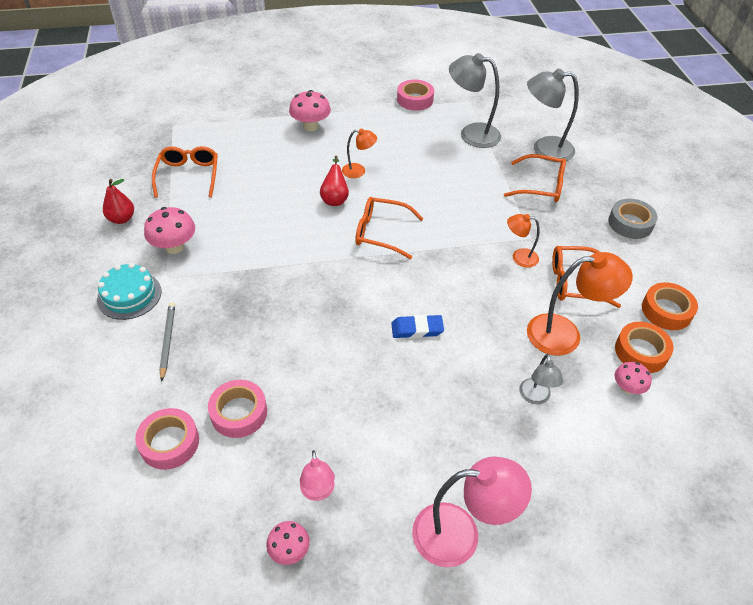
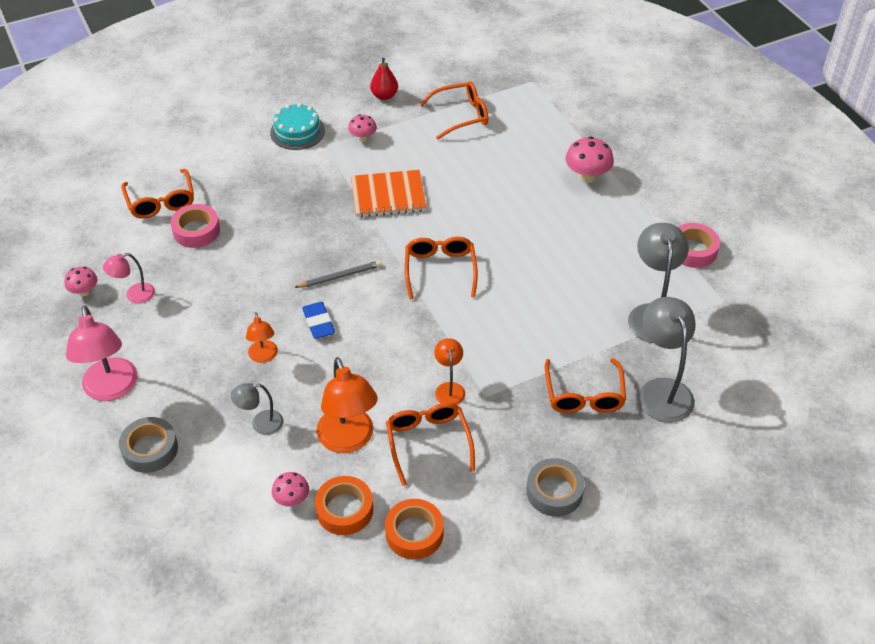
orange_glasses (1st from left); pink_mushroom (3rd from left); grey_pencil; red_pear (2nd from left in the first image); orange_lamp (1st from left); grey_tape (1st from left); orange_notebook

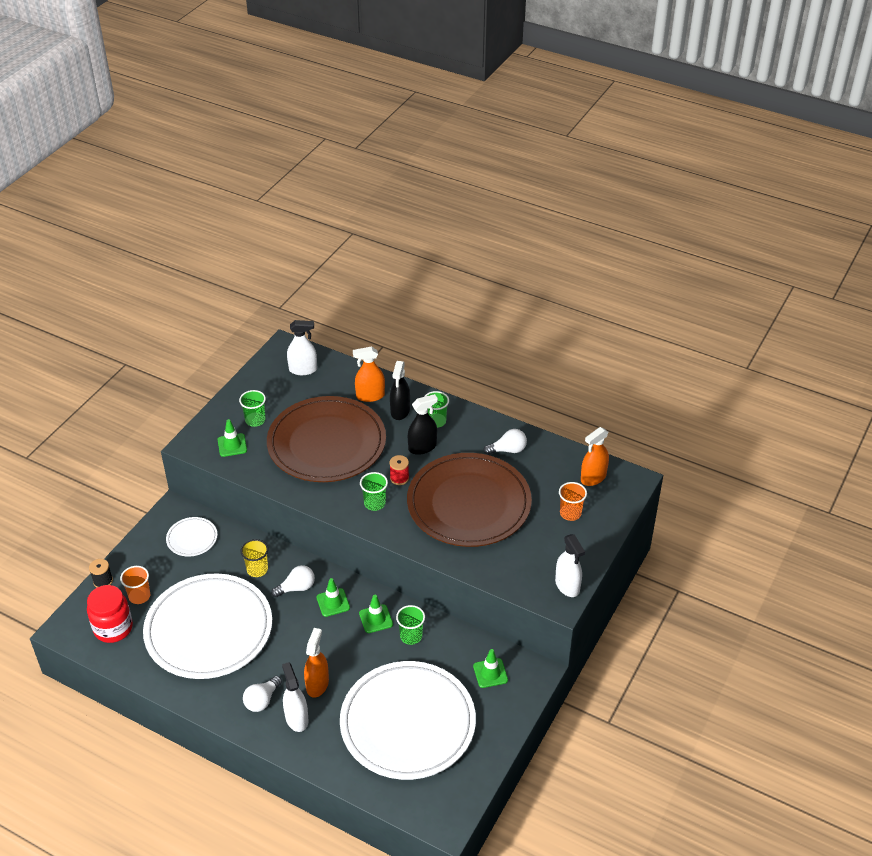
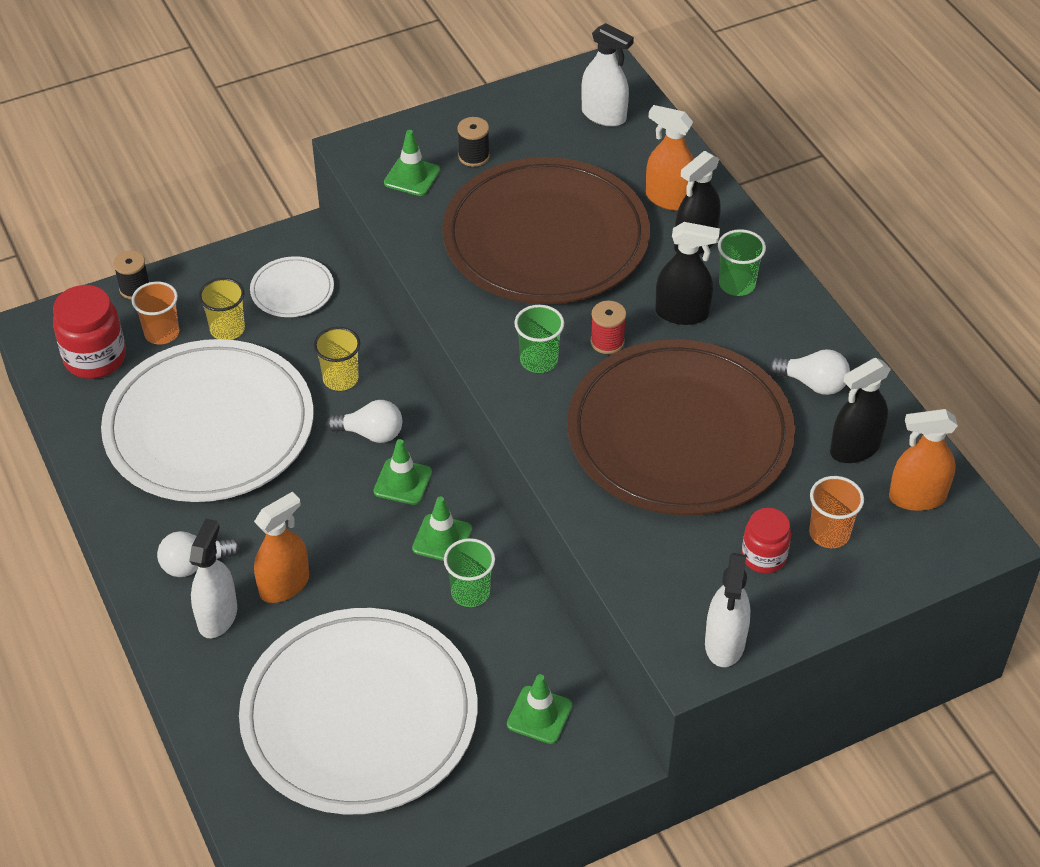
black_spool (2nd from left); yellow_cup (1st from left); red_jar (2nd from left); black_spray_bottle (3rd from left)

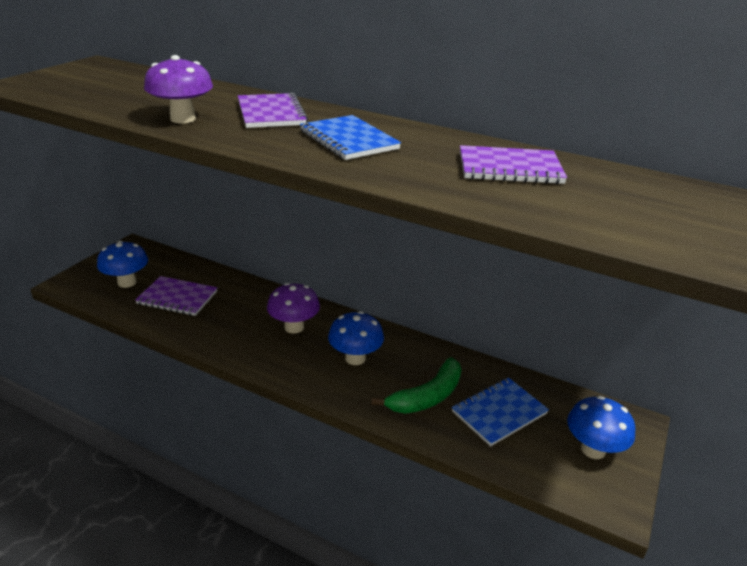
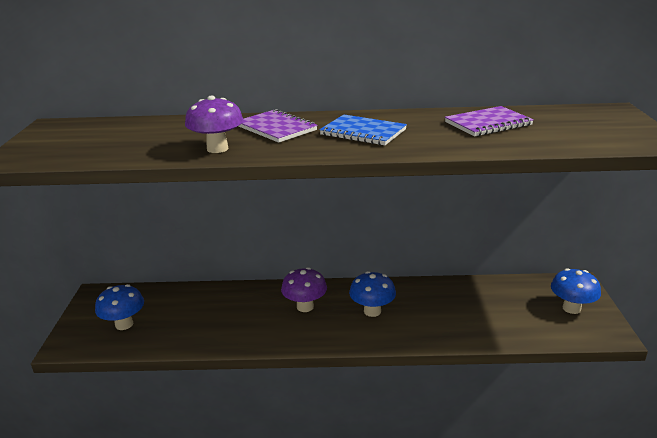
purple_notebook (1st from left in the first image); green_banana; blue_notebook (2nd from left in the first image)

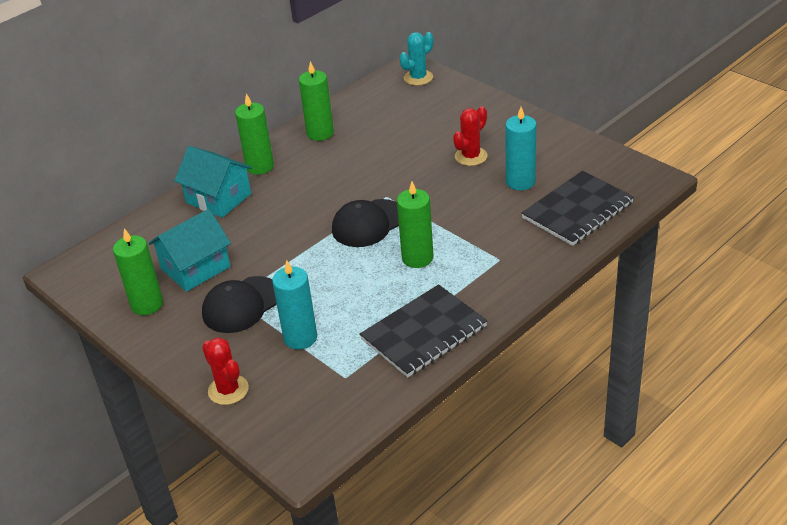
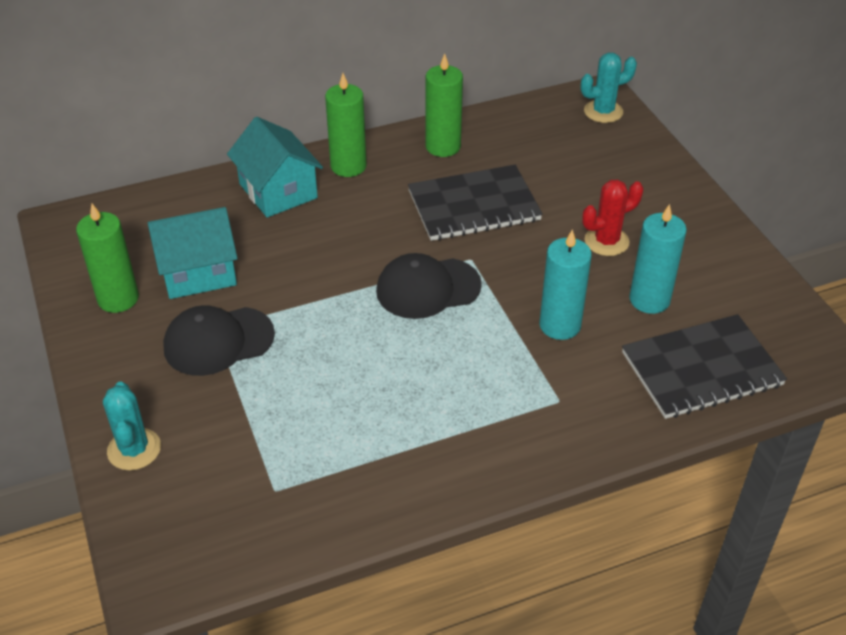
turquoise_cactus (1st from left); turquoise_candle (1st from left); black_notebook (1st from left); green_candle (4th from left in the first image)

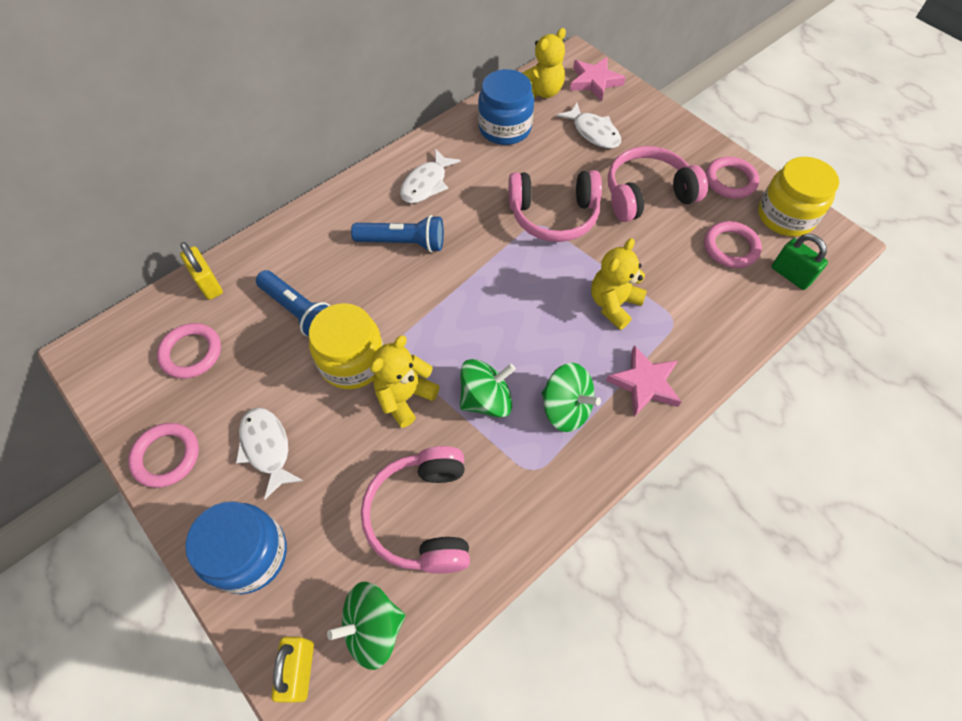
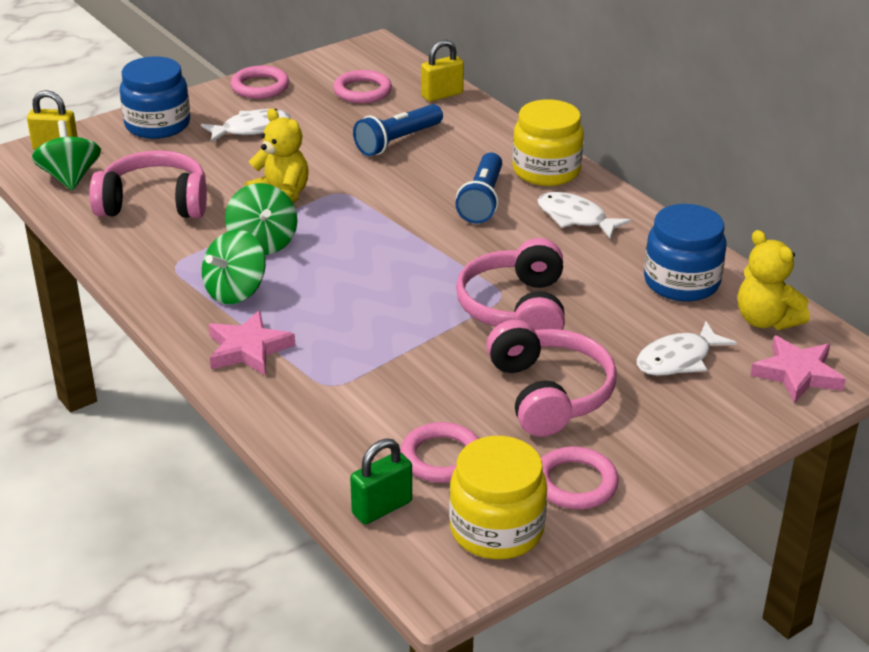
yellow_jar (2nd from left); yellow_teddy_bear (3rd from left in the first image)

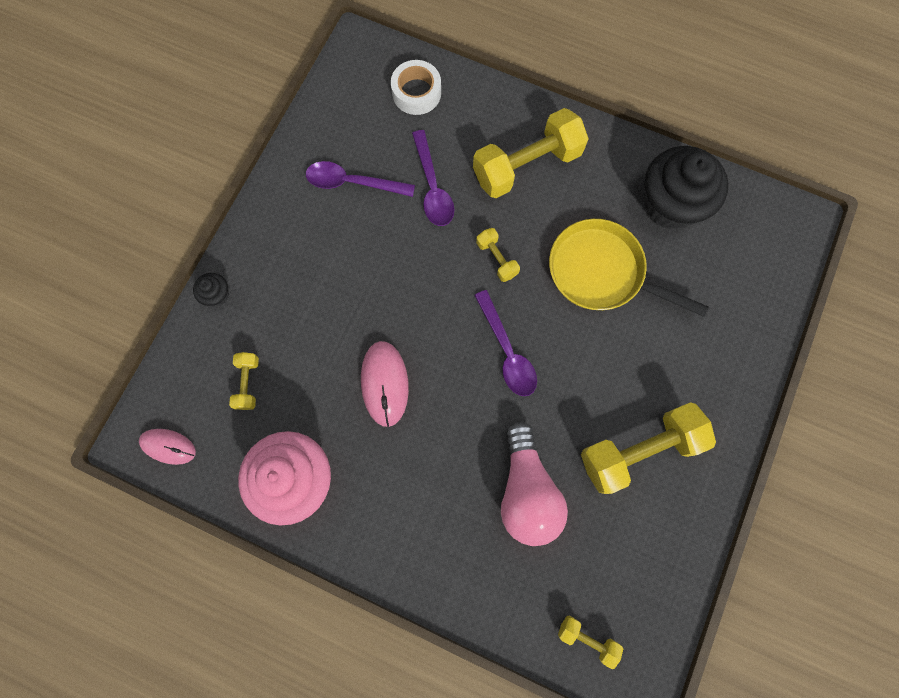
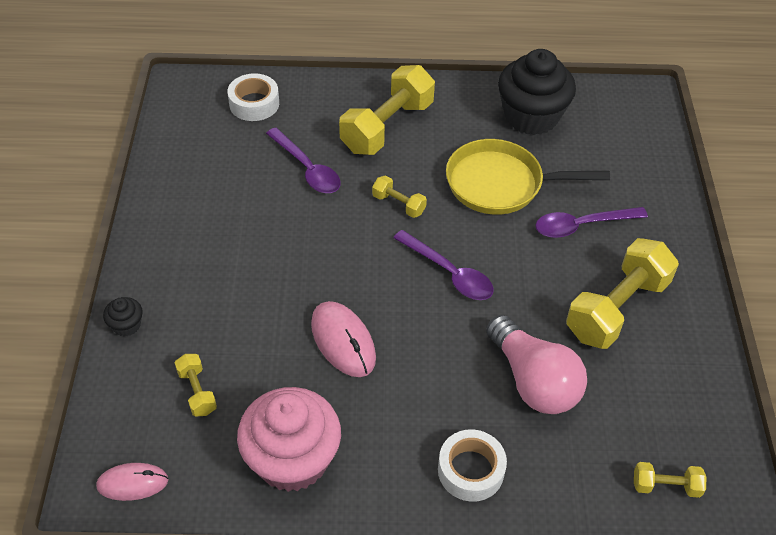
purple_spoon (3rd from left); white_tape (2nd from left)

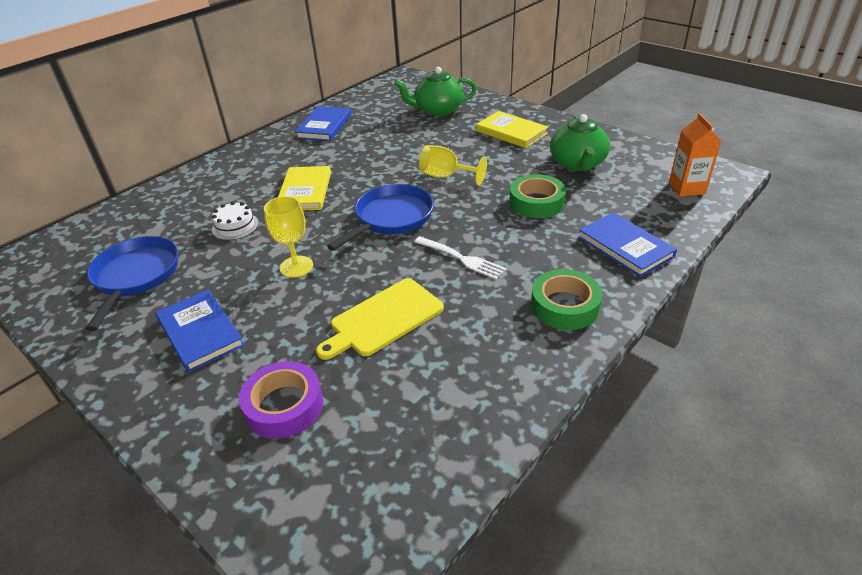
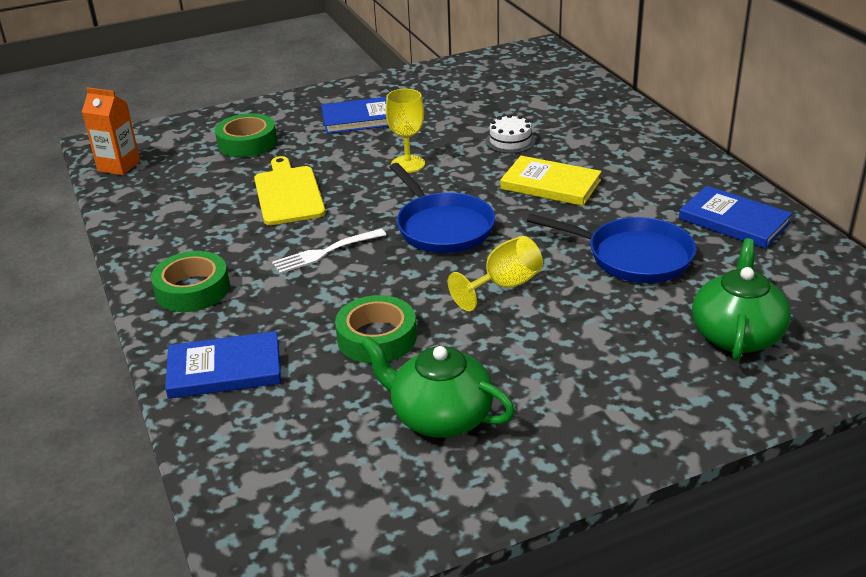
blue_pan (2nd from left); green_tape (2nd from left); yellow_book (2nd from left in the first image); orange_carton

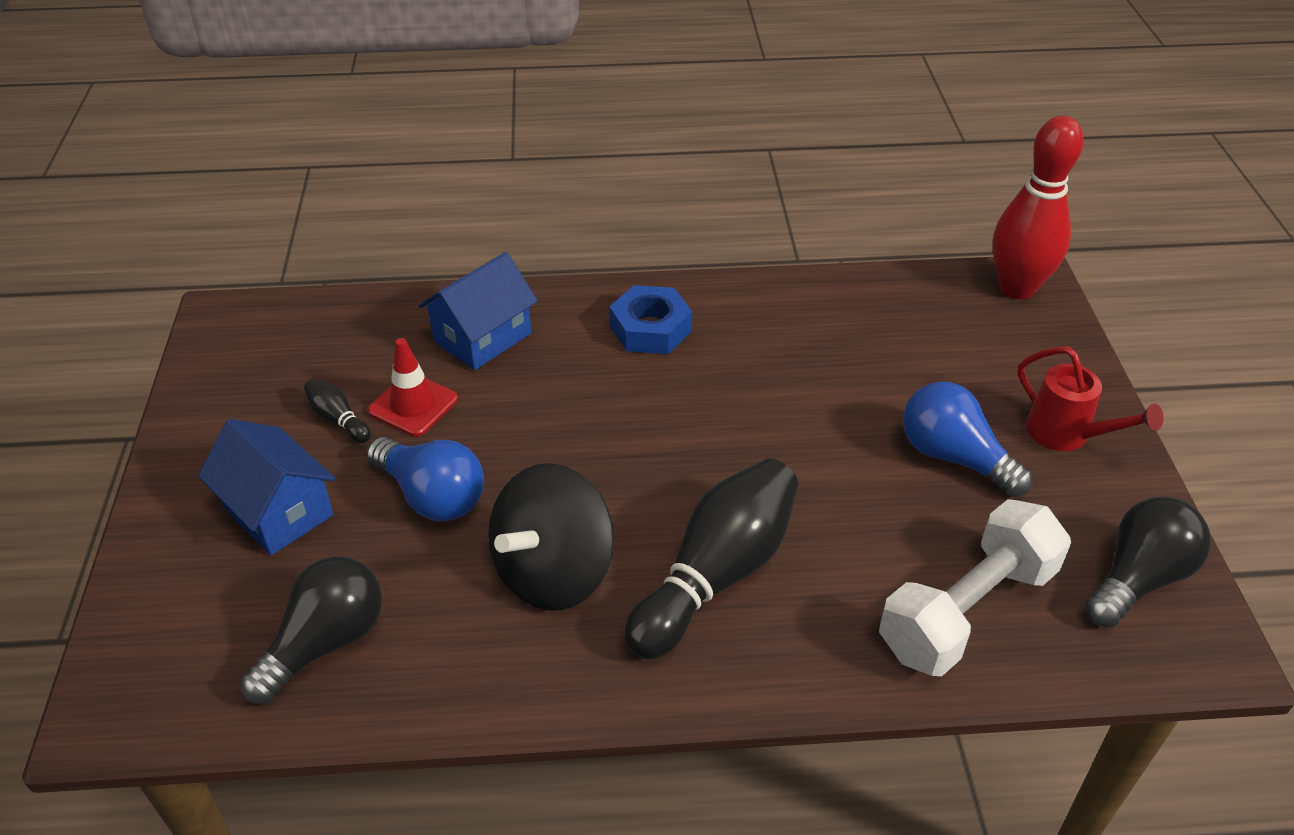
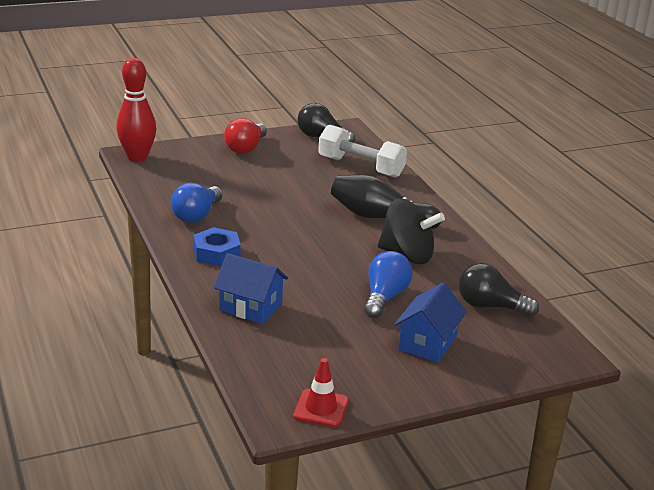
black_bowling_pin (1st from left in the first image); red_traffic_cone; blue_light_bulb (1st from left); red_light_bulb

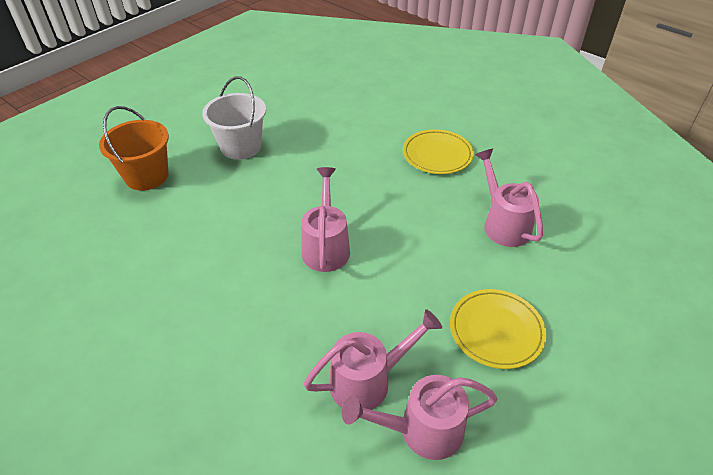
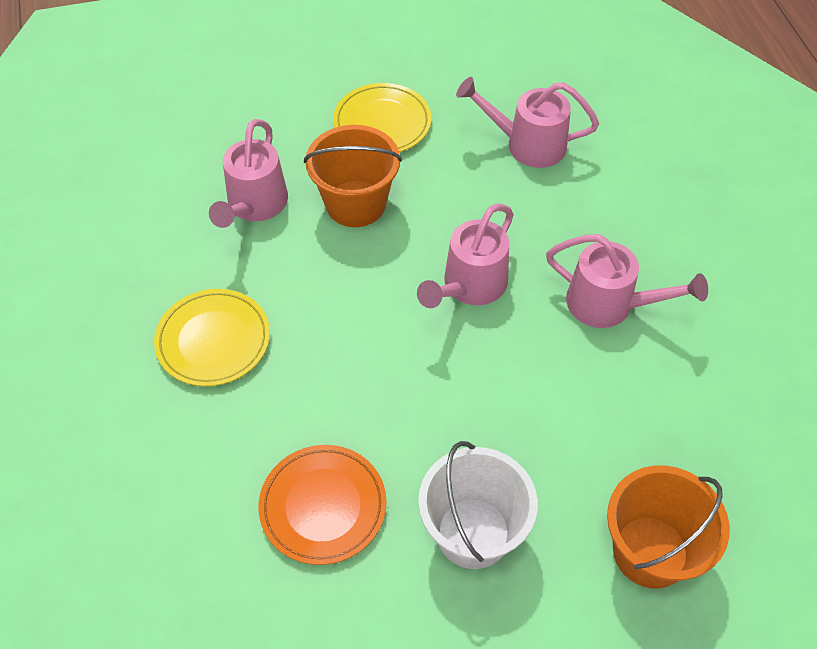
pink_watering_can (4th from left); orange_plate; orange_bucket (1st from left)

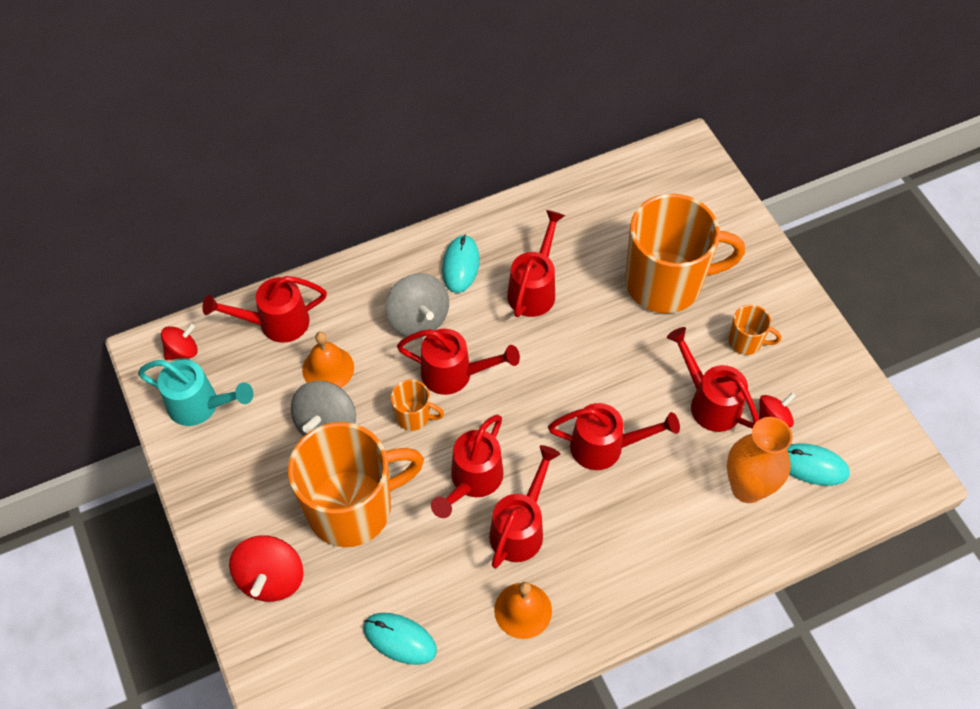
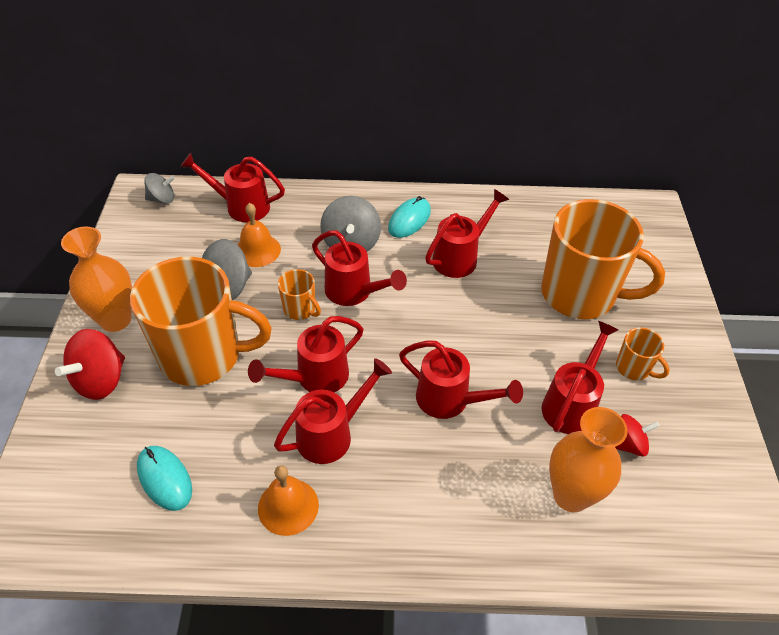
turquoise_watering_can; grey_spinning_top (1st from left); red_watering_can (7th from left); turquoise_mouse (3rd from left in the first image); orange_vase (1st from left)

